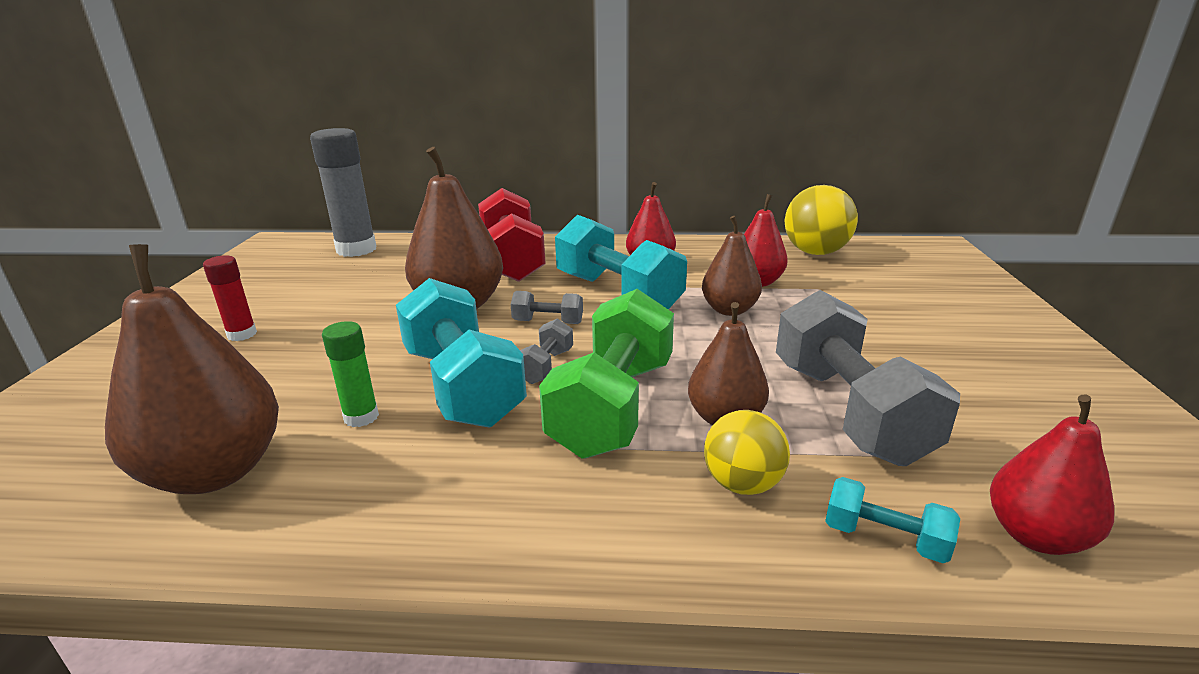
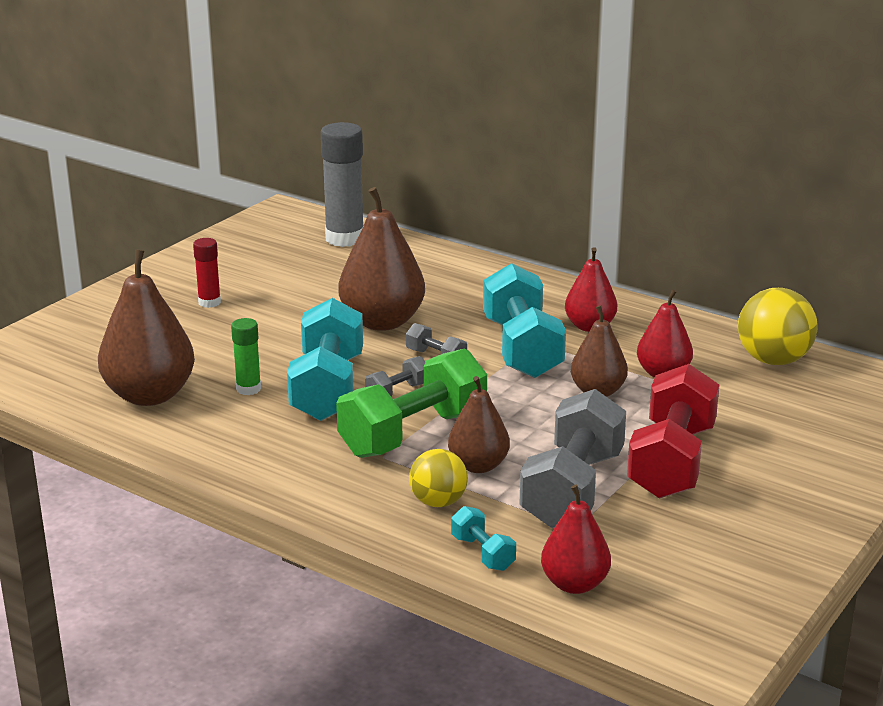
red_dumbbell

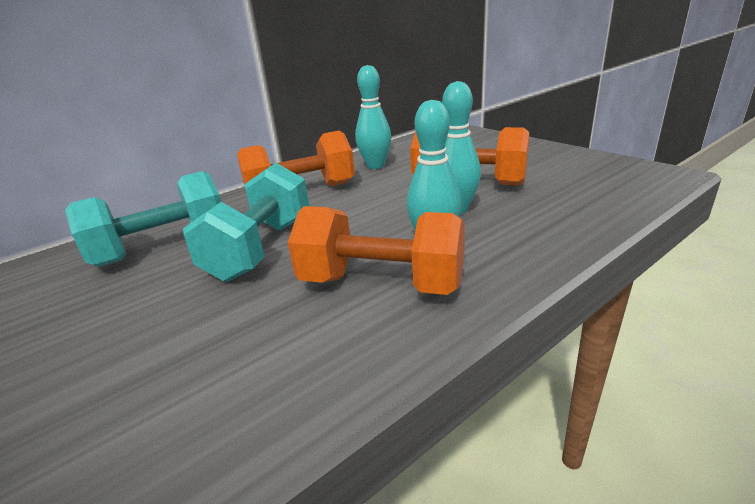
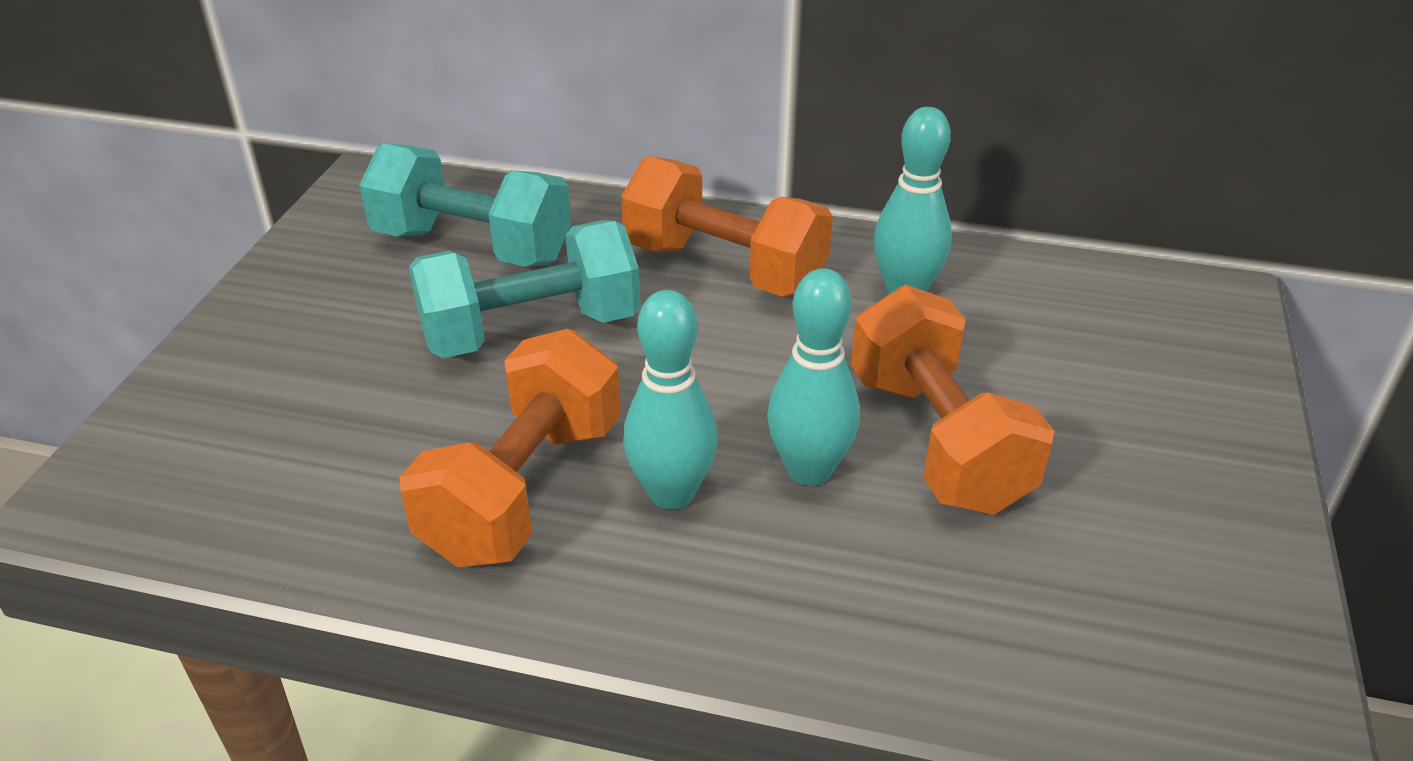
orange_dumbbell (1st from left)

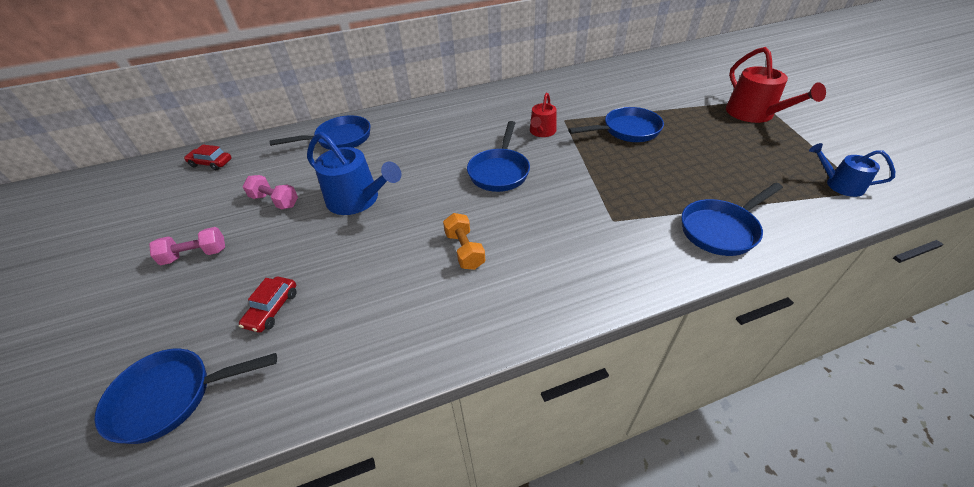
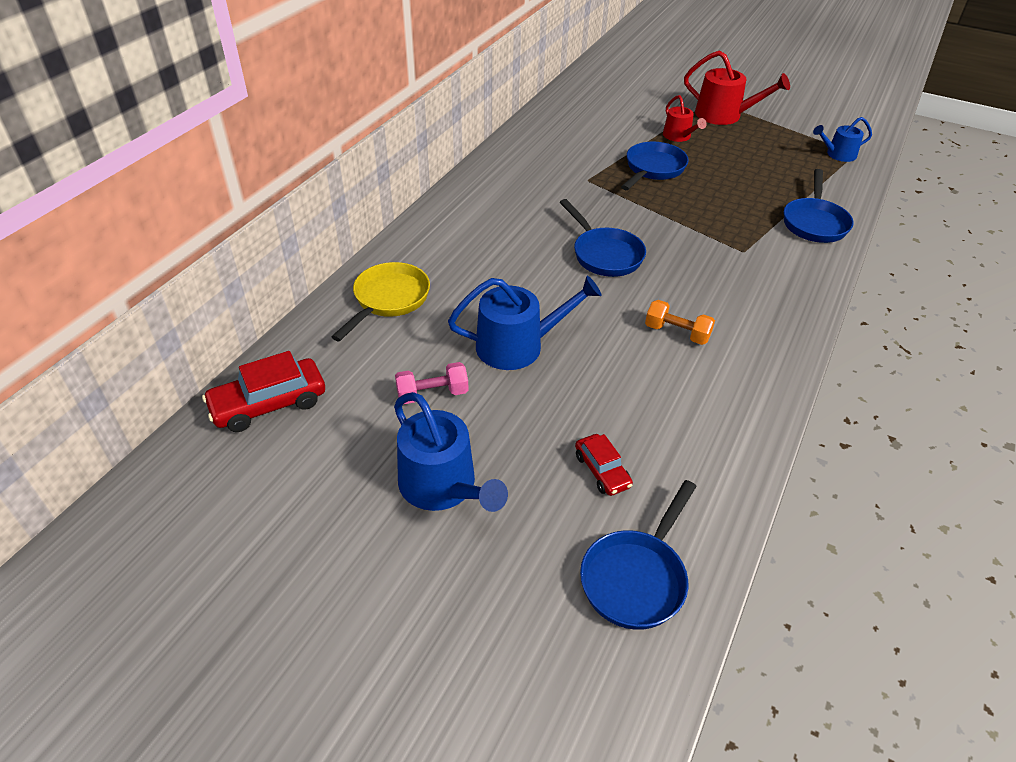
blue_watering_can (1st from left); red_car (1st from left); yellow_pan; red_watering_can (1st from left)

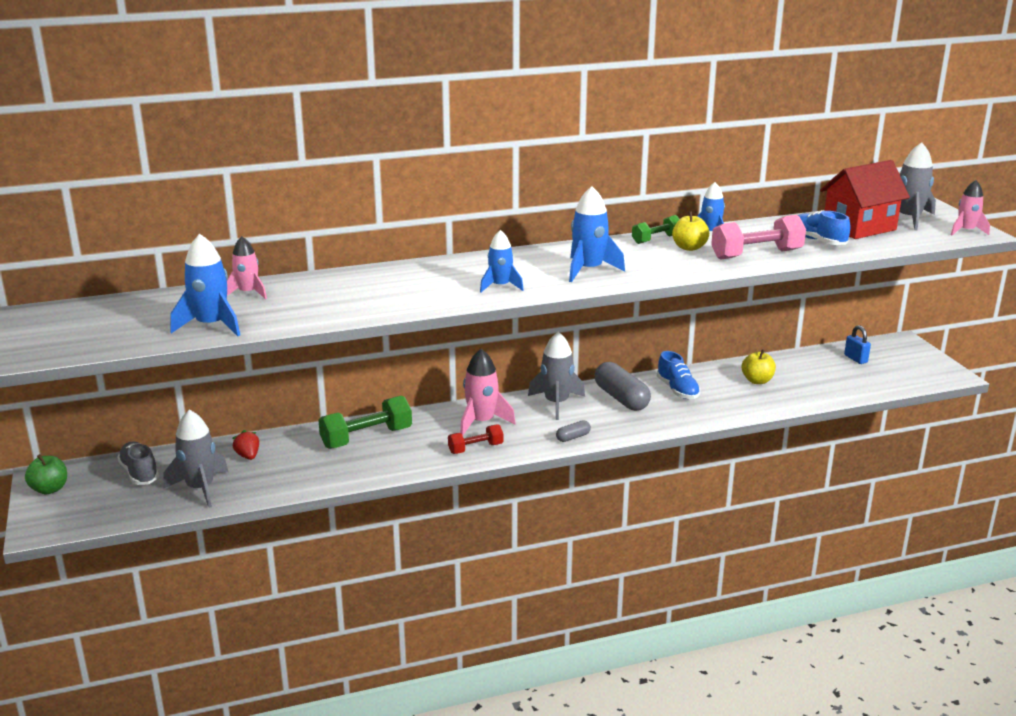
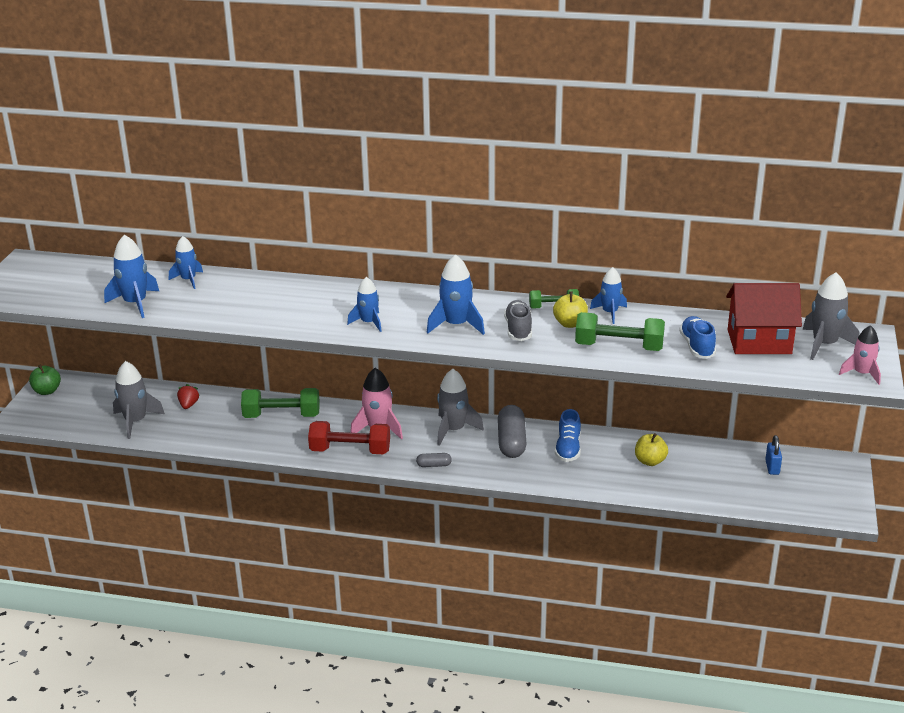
grey_shoe; blue_rocket (2nd from left); red_dumbbell; green_dumbbell (3rd from left)

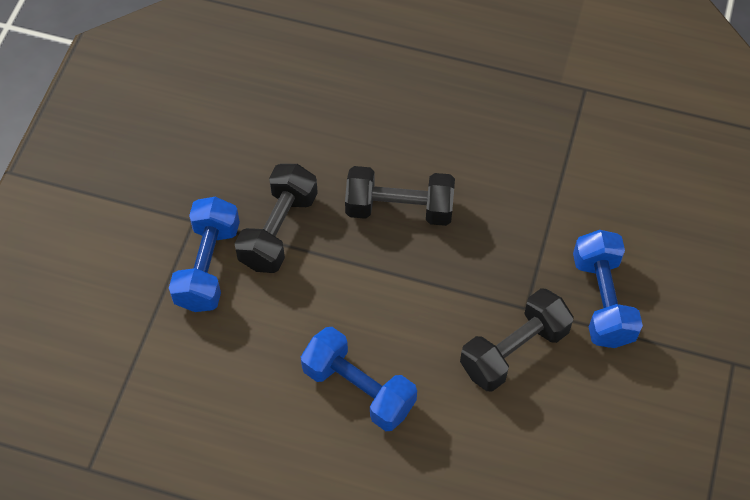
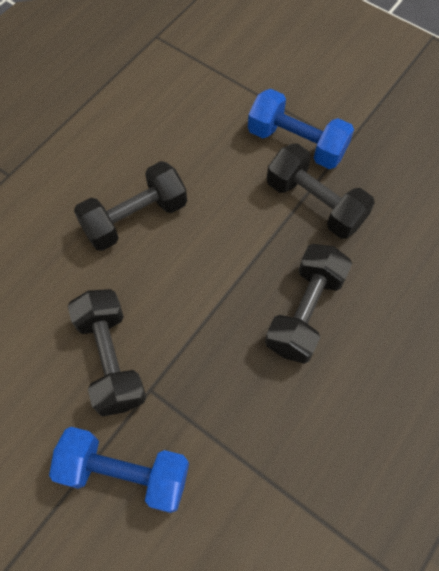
black_dumbbell (2nd from left)

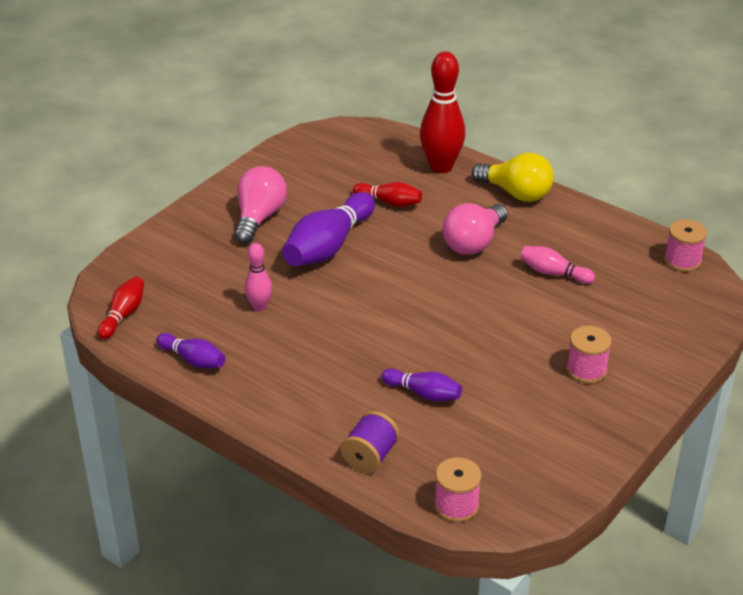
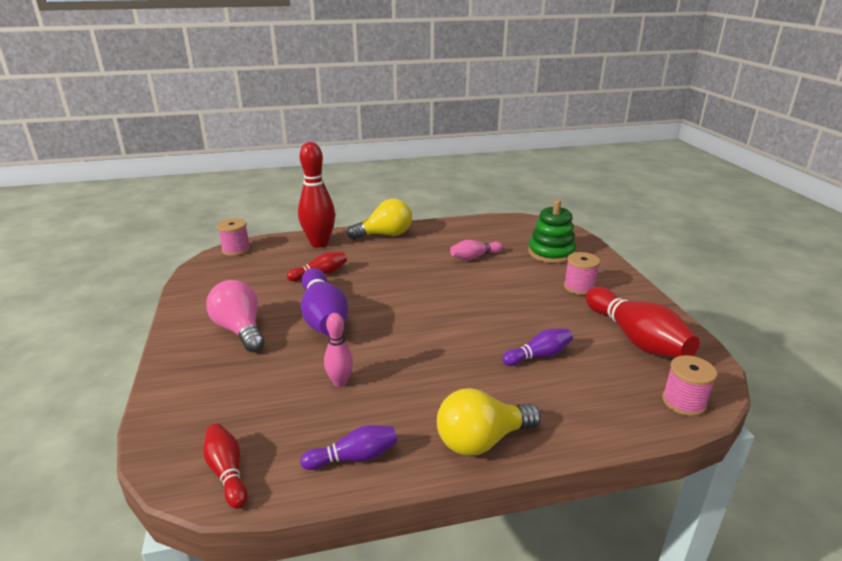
purple_spool; pink_light_bulb (2nd from left in the first image); pink_spool (1st from left); yellow_light_bulb (2nd from left); green_stacking_toy; red_bowling_pin (4th from left)

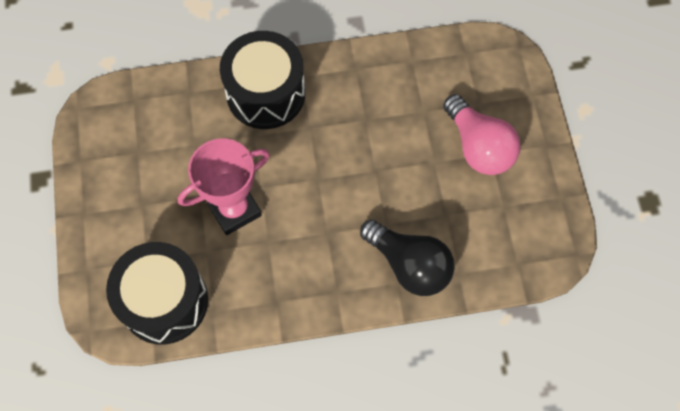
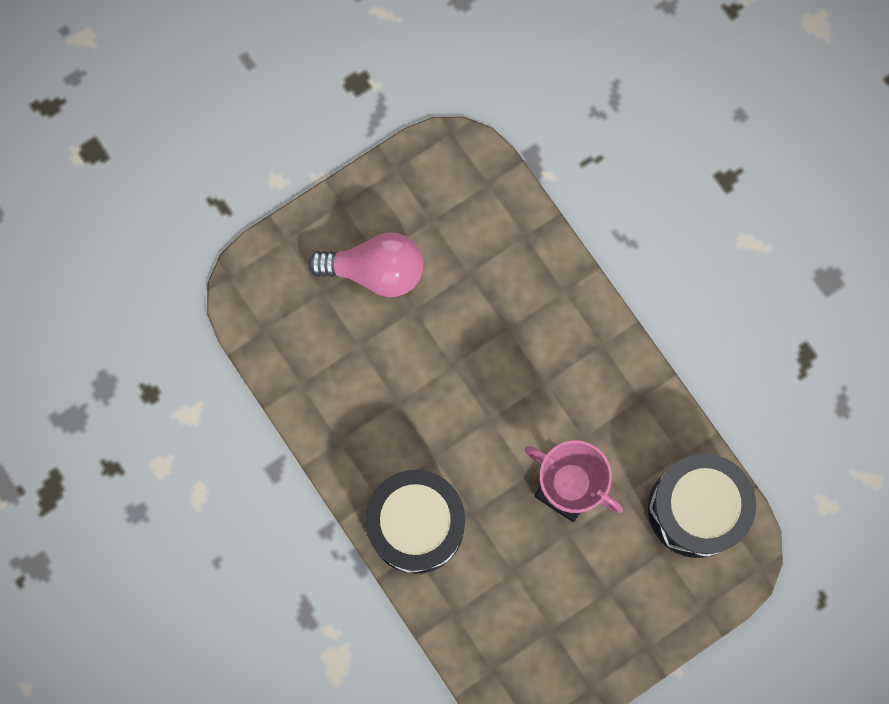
black_light_bulb; pink_light_bulb

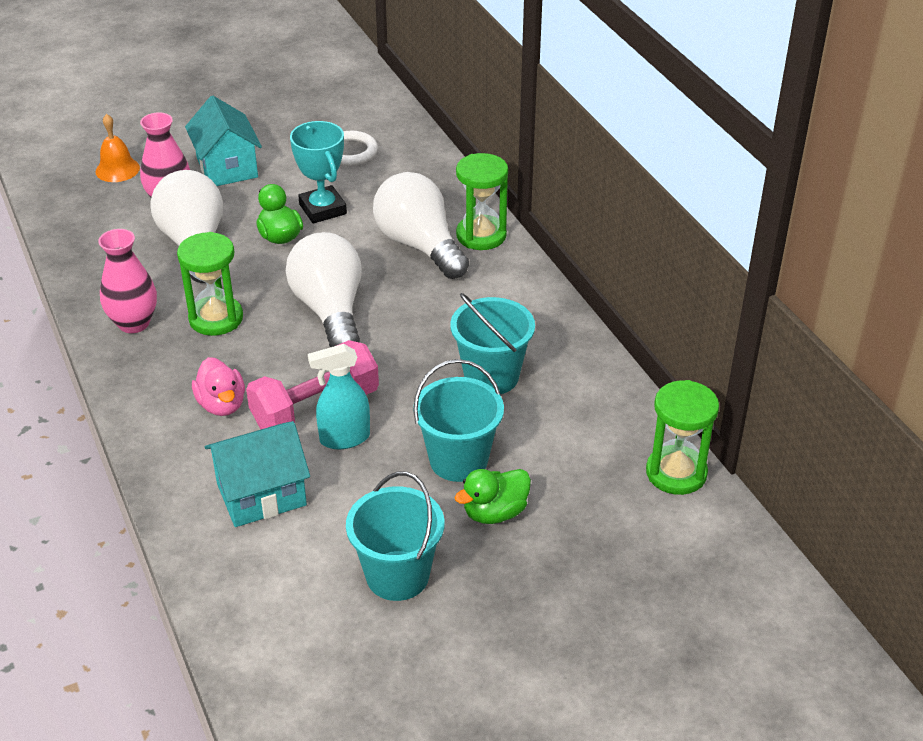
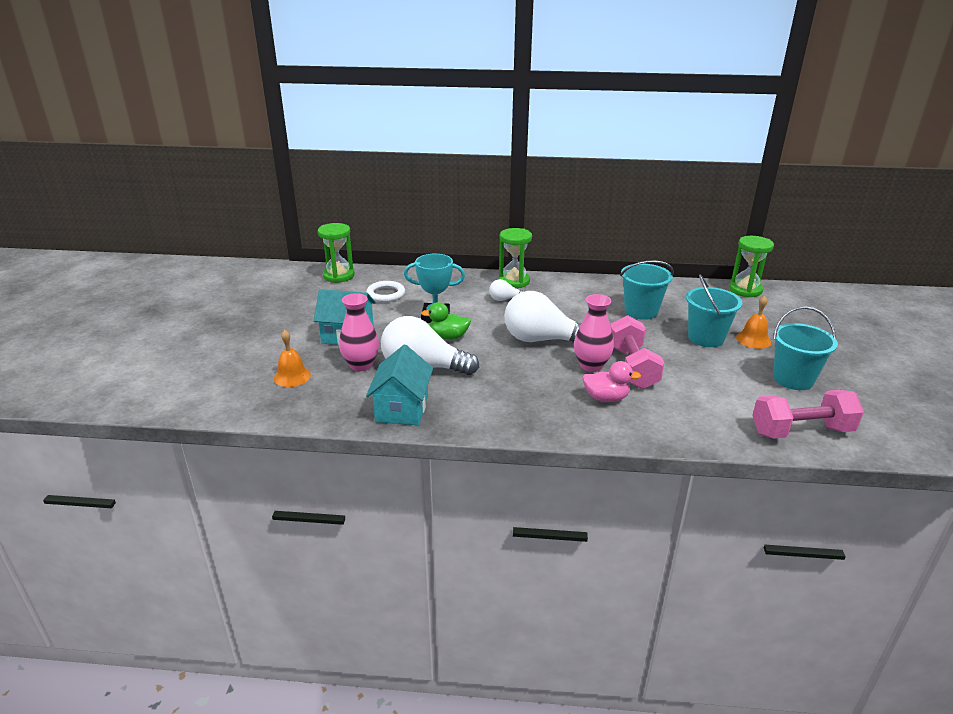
pink_vase (2nd from left); green_hourglass (1st from left); turquoise_house (2nd from left); turquoise_spray_bottle; white_light_bulb (2nd from left); orange_bell (2nd from left); pink_dumbbell (2nd from left)

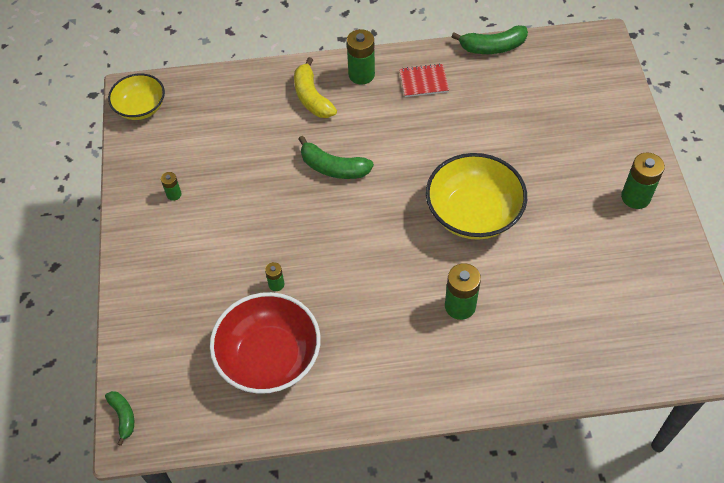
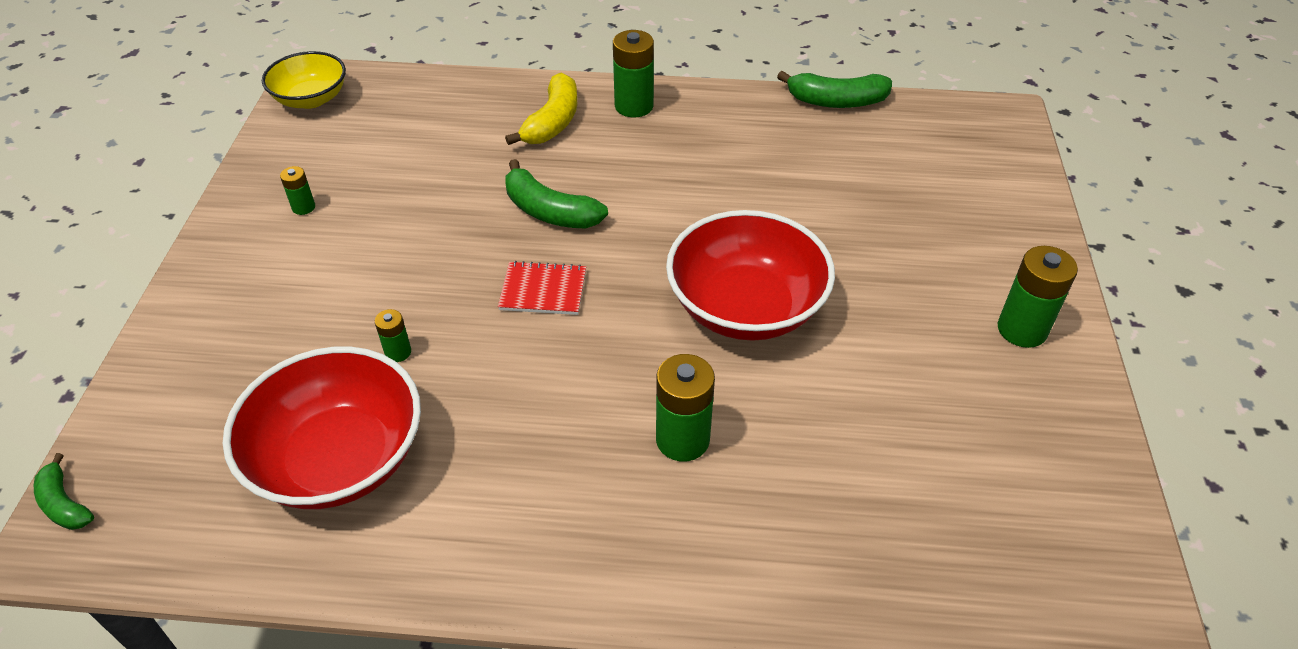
green_banana (1st from left); yellow_banana; red_notebook; red_bowl (2nd from left)

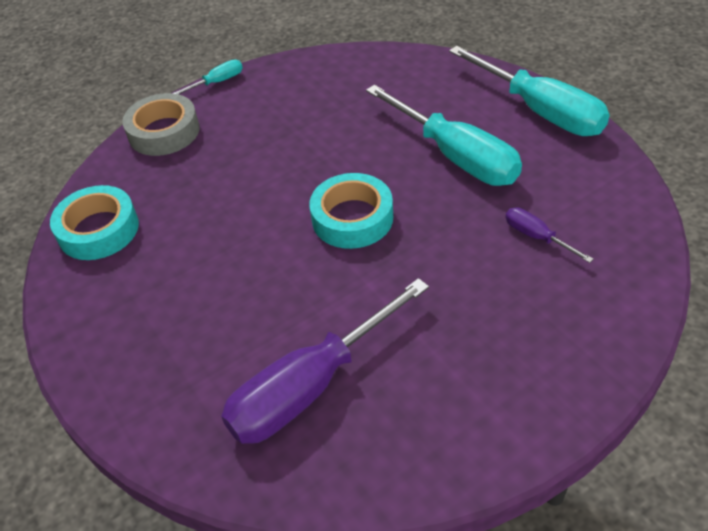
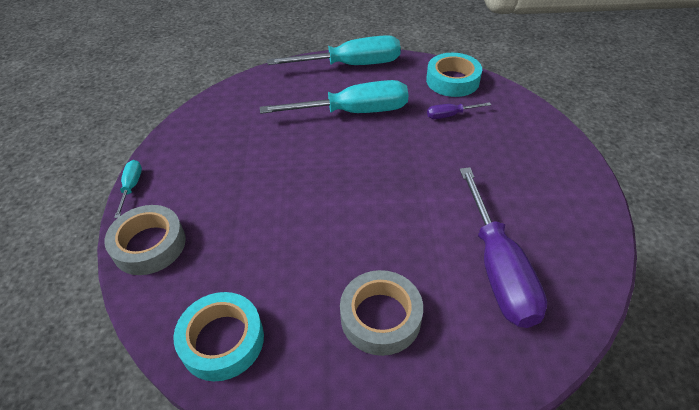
turquoise_tape (2nd from left); grey_tape (2nd from left)

